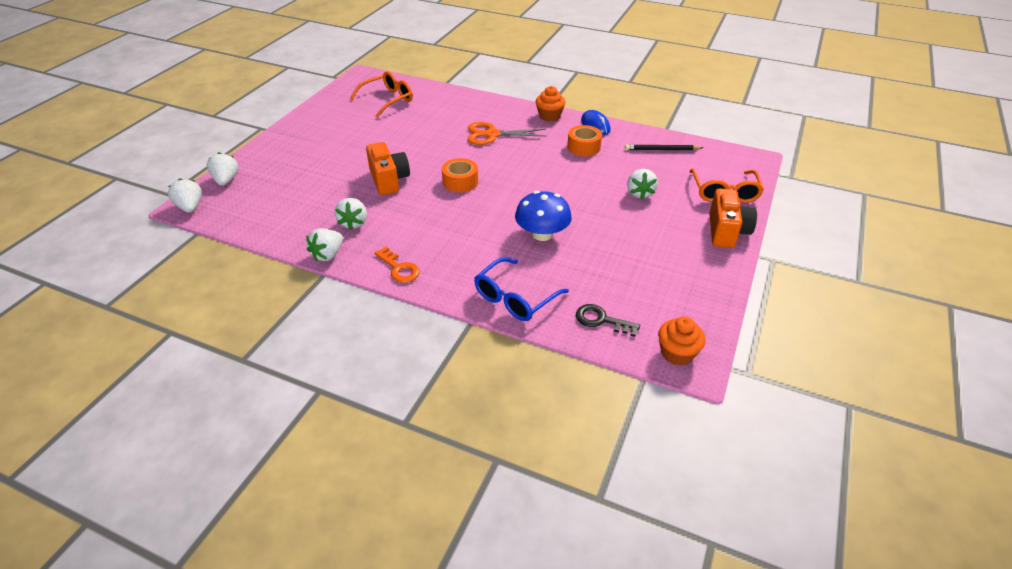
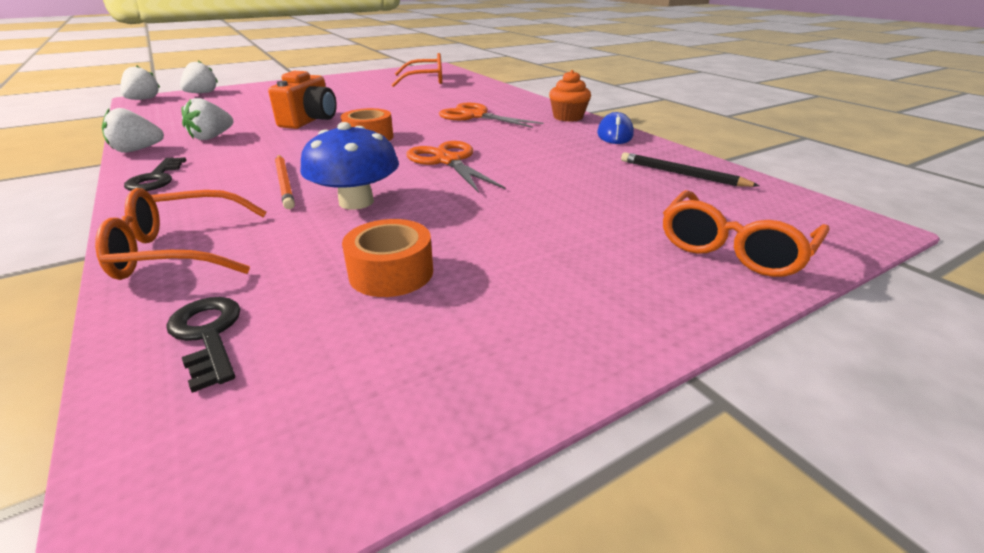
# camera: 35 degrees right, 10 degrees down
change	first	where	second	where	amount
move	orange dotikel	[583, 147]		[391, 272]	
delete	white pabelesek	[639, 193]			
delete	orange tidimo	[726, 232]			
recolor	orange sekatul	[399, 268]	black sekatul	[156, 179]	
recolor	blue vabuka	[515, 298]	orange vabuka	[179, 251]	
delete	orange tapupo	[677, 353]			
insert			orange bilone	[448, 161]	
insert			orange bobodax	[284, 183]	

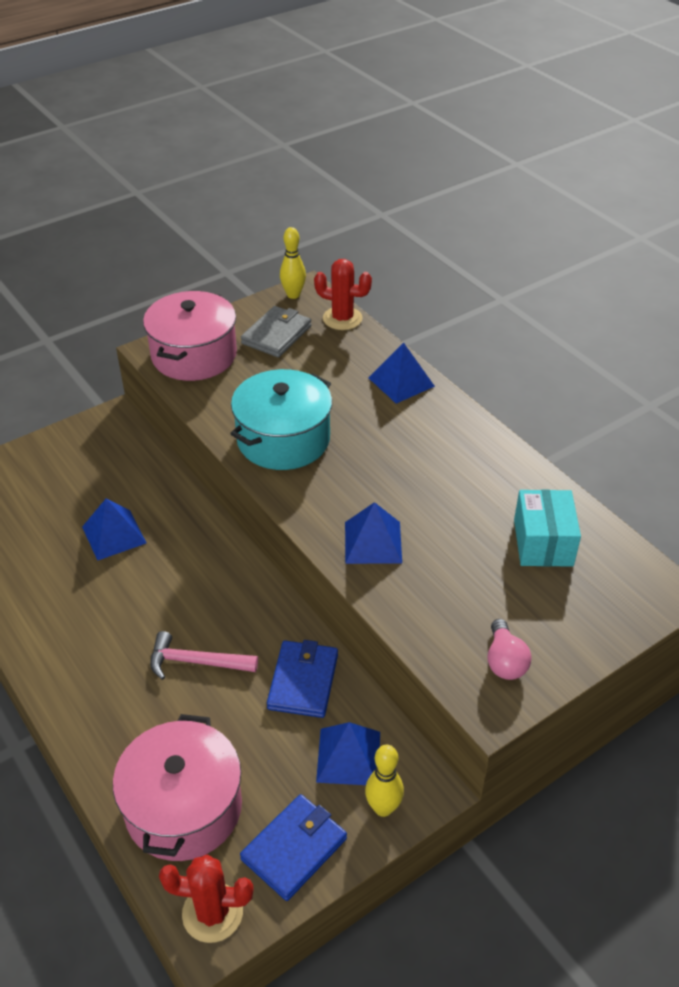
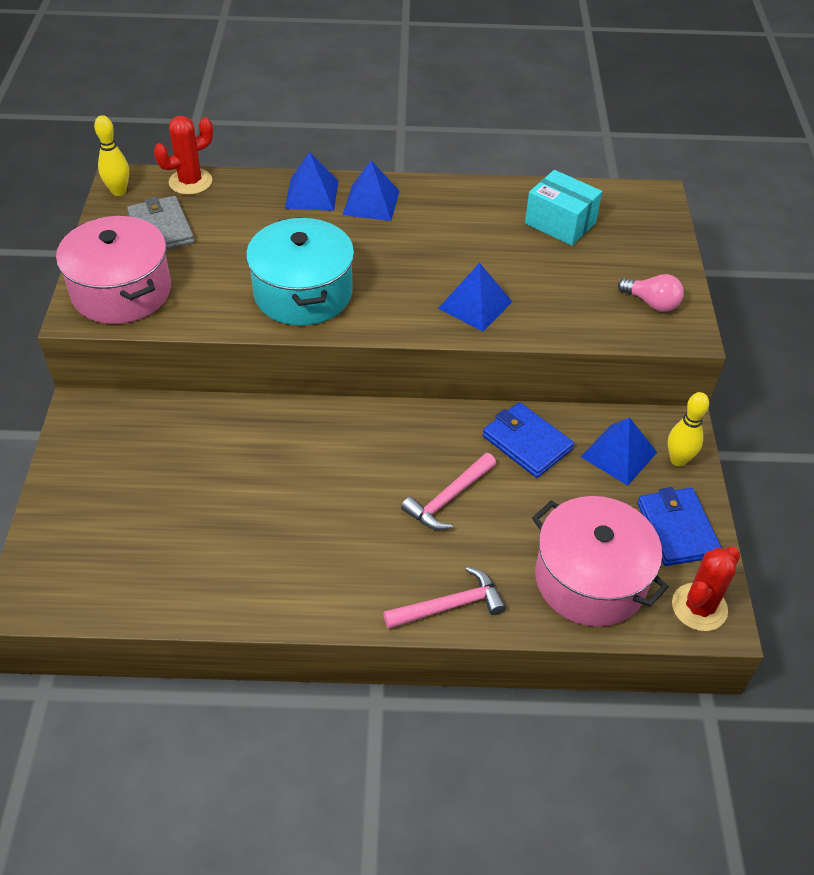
# camera: 55 degrees left, 5 degrees up
change	first	where	second	where	amount
move	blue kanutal	[114, 534]		[371, 202]	
insert			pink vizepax	[449, 605]	

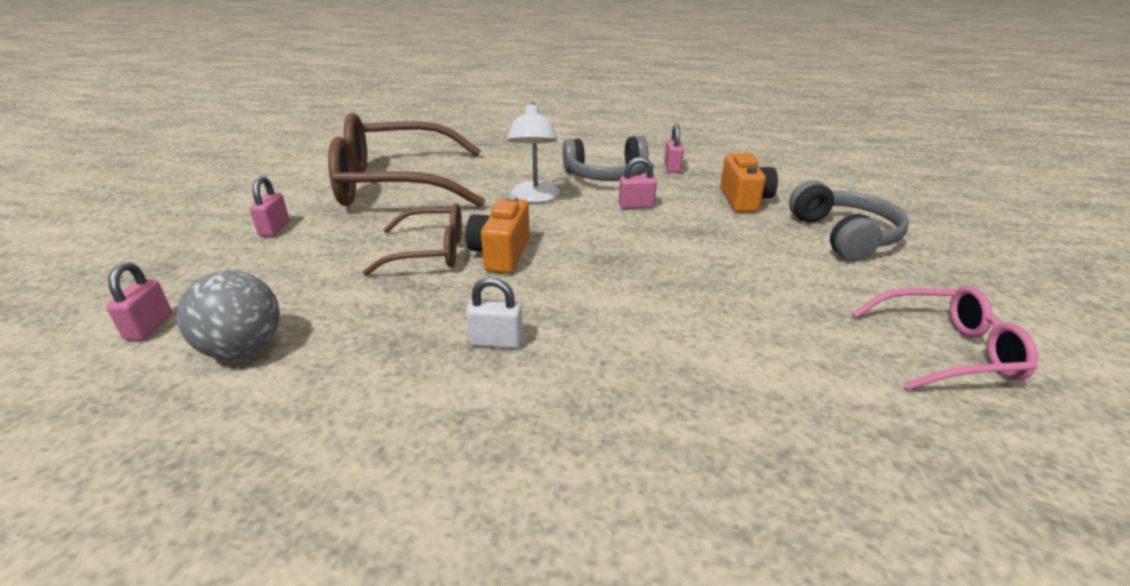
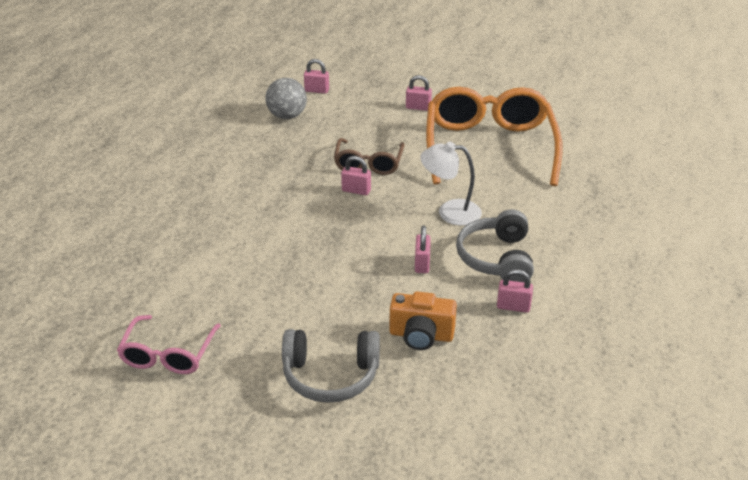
# camera: 100 degrees right, 5 degrees up
change	first	where	second	where	amount
recolor	brown vabuka	[396, 184]	orange vabuka	[489, 147]	
replace	orange tidimo	[501, 254]	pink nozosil	[356, 190]	
delete	white nozosil	[496, 341]			

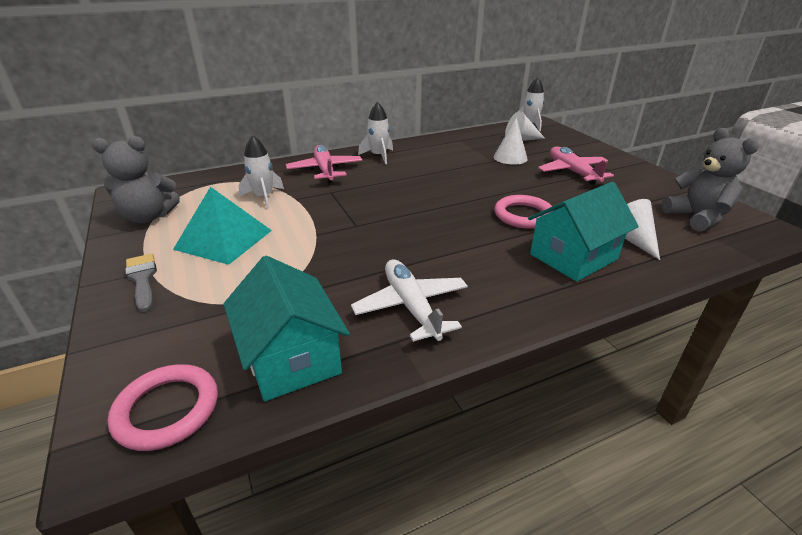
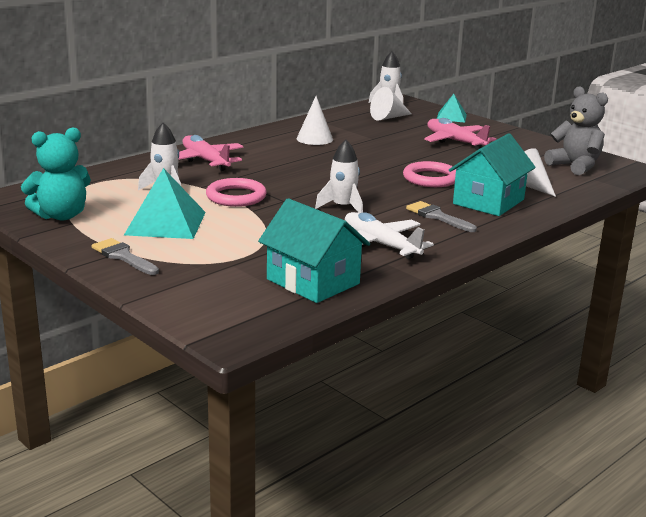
# camera: 20 degrees left, 10 degrees down
change	first	where	second	where	amount
move	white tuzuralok	[379, 156]		[343, 207]	
move	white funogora	[510, 157]		[314, 139]	
recolor	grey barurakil	[148, 217]	turquoise barurakil	[61, 215]	
move	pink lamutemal	[167, 410]		[236, 197]	
insert			turquoise kanutal	[451, 117]	
insert			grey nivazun	[437, 216]	

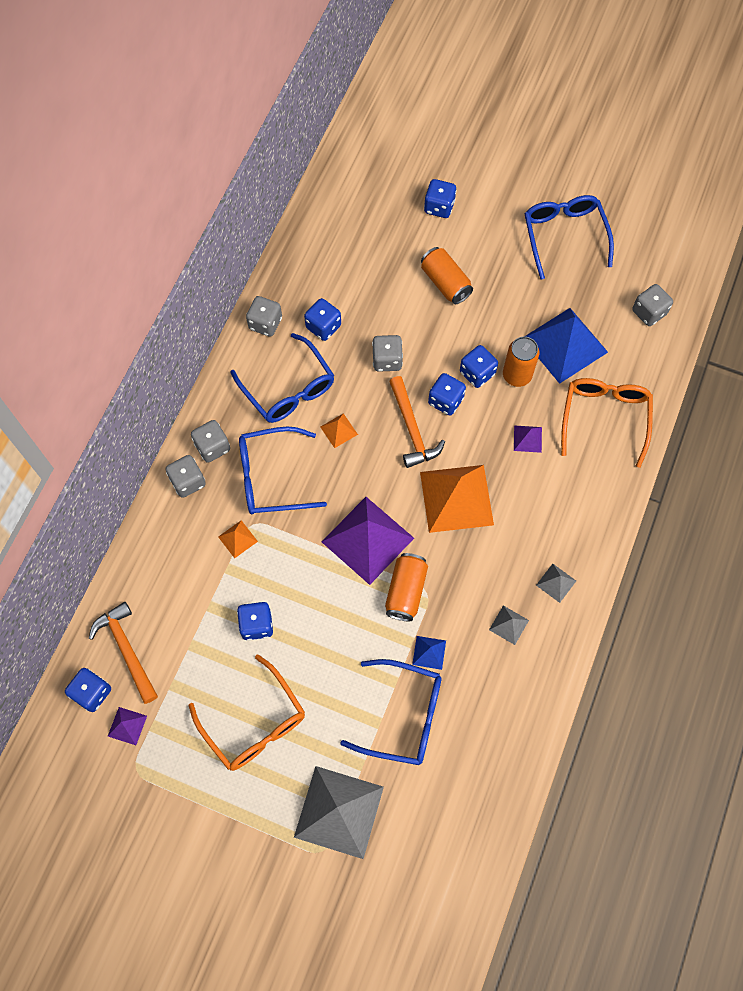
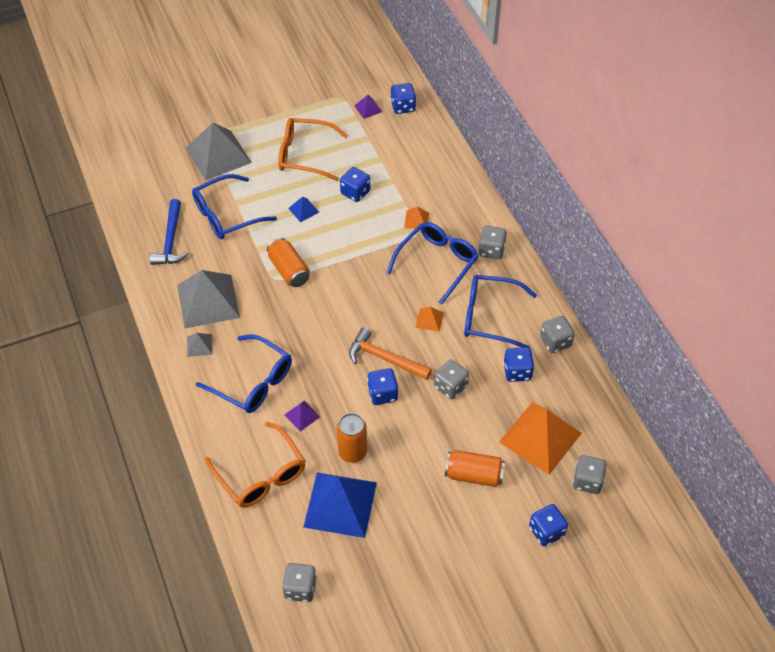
# camera: 135 degrees right, 15 degrees down
change	first	where	second	where	amount
move	blue vabuka	[564, 235]		[253, 382]	
delete	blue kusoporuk	[477, 373]			
move	grey kusoporuk	[188, 481]		[587, 481]	
move	orange kanutal	[456, 498]		[540, 437]	
delete	purple kanutal	[367, 539]			
delete	orange vizepax	[127, 649]			
resize	grey kanutal	[509, 625]		[208, 301]	x2.30
move	blue kanutal	[429, 652]		[303, 210]	
insert			blue vizepax	[171, 240]	

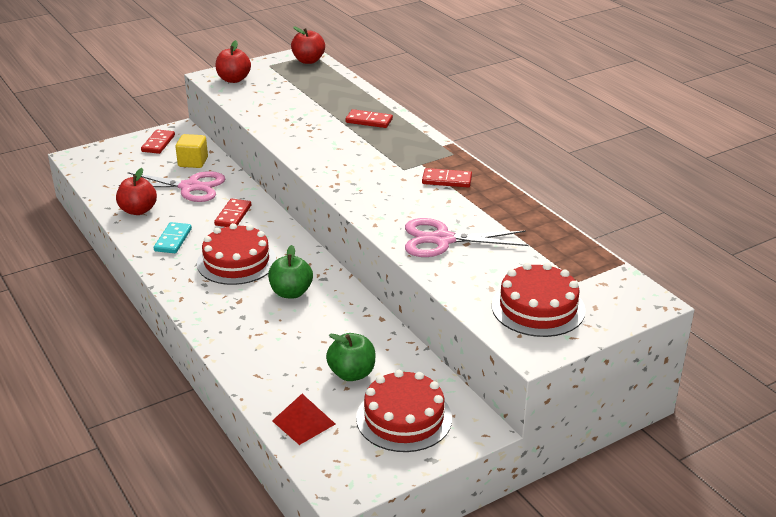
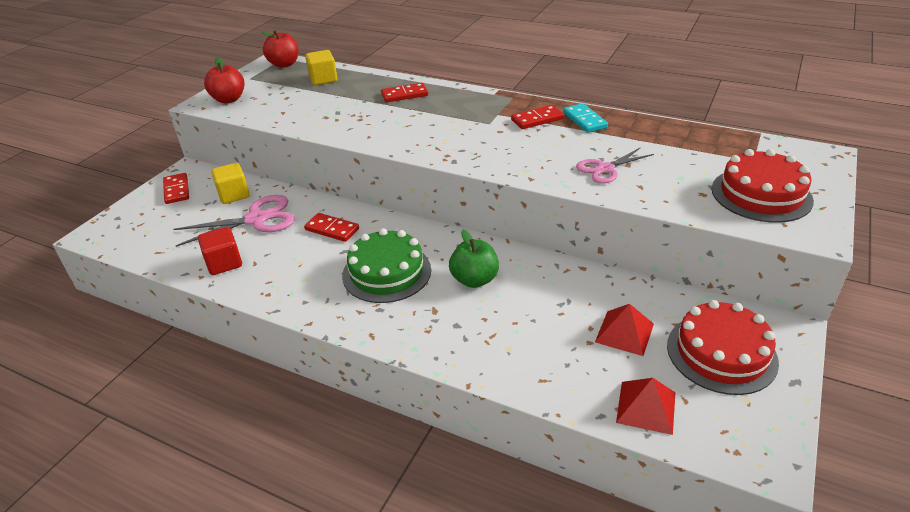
# camera: 30 degrees left, 5 degrees up
change	first	where	second	where	amount
replace	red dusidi	[138, 210]	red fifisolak	[224, 263]	
rotate	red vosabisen	[233, 215]		[332, 229]	45 degrees counterclockwise
resize	pink bilone	[442, 240]		[605, 169]	x0.64
move	turquoise vosabisen	[173, 240]		[584, 120]	
recolor	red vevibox	[236, 261]	green vevibox	[387, 272]	
replace	green dusidi	[352, 373]	red kanutal	[624, 333]	
insert			yellow fifisolak	[323, 79]	

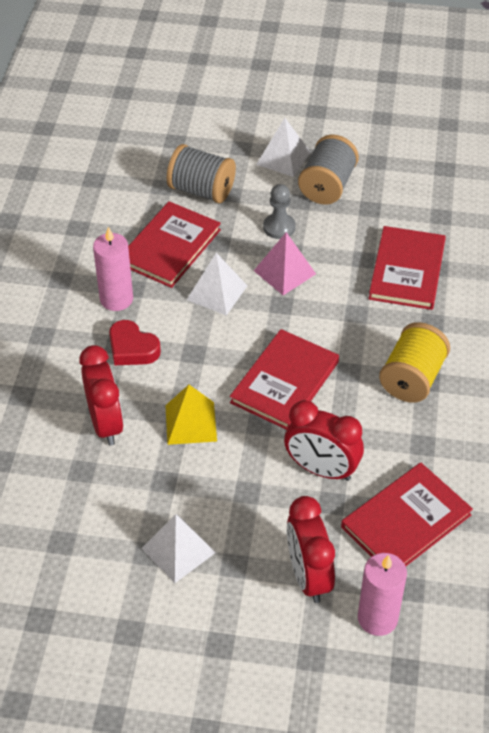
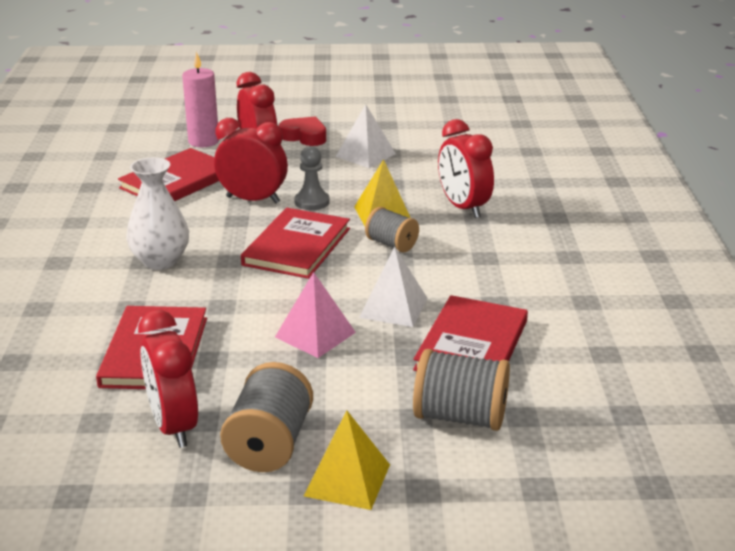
# camera: 170 degrees right, 20 degrees down
change	first	where	second	where	amount
recolor	white kanutal	[283, 158]	yellow kanutal	[347, 480]	
move	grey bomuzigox	[279, 227]		[312, 202]	
delete	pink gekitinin	[116, 299]			
move	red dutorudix	[132, 348]		[304, 136]	
replace	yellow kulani	[412, 378]	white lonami	[160, 261]	
insert			grey kulani	[391, 244]	
insert			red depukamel	[173, 426]	

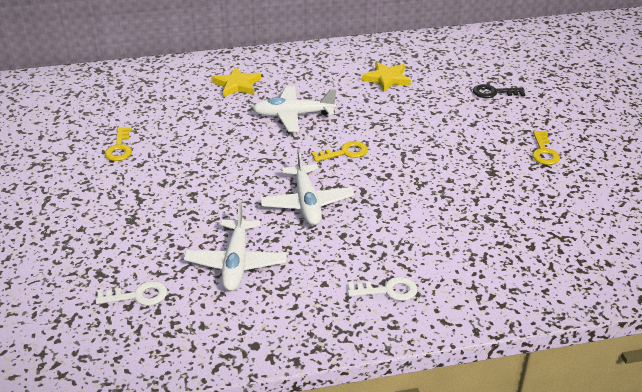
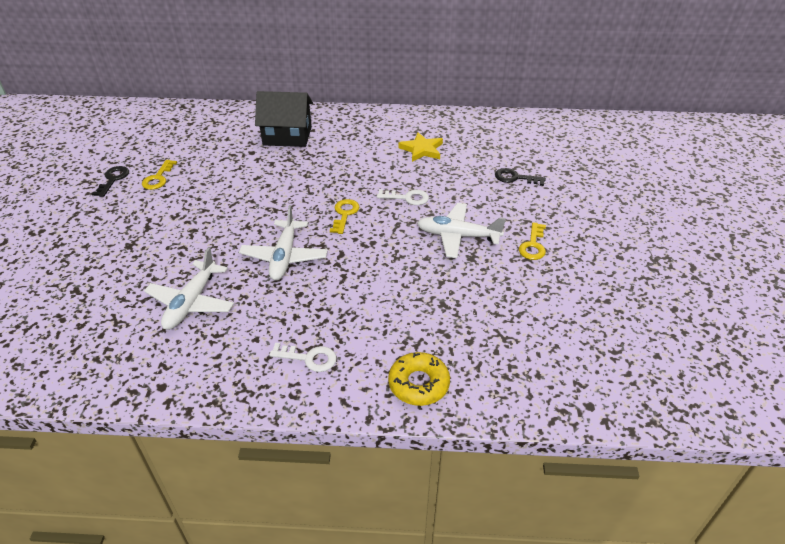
# camera: 15 degrees right, 5 degrees up
change	first	where	second	where	amount
replace	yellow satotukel	[237, 85]	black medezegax	[287, 136]	
move	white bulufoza	[293, 115]		[458, 236]	
rotate	yellow sekatul	[344, 153]		[344, 214]	75 degrees counterclockwise
move	white sekatul	[138, 296]		[407, 198]	
insert			black sekatul	[113, 179]	
insert			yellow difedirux	[418, 384]	

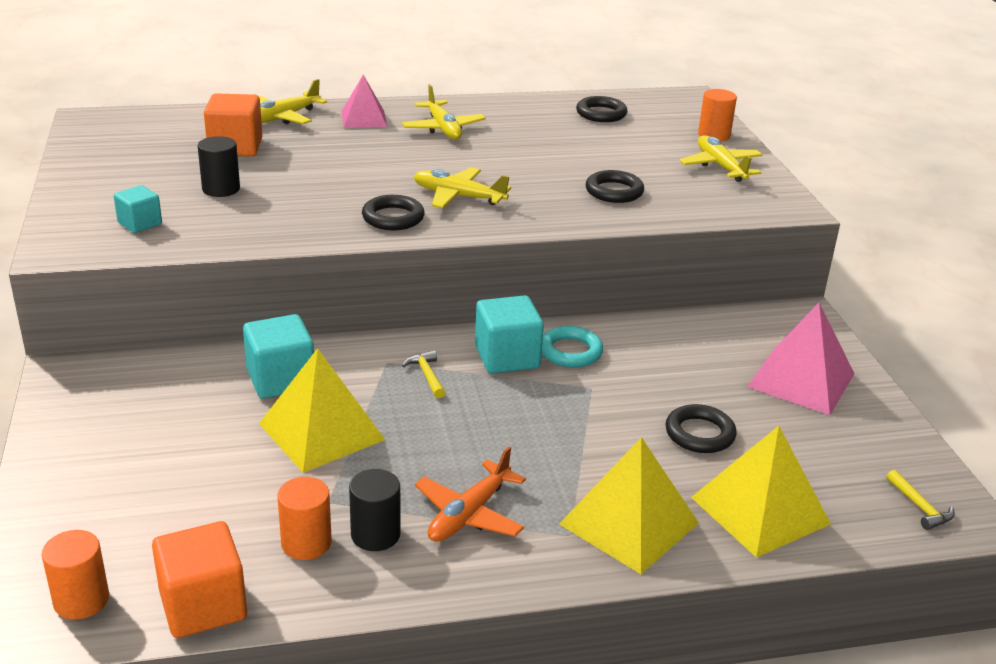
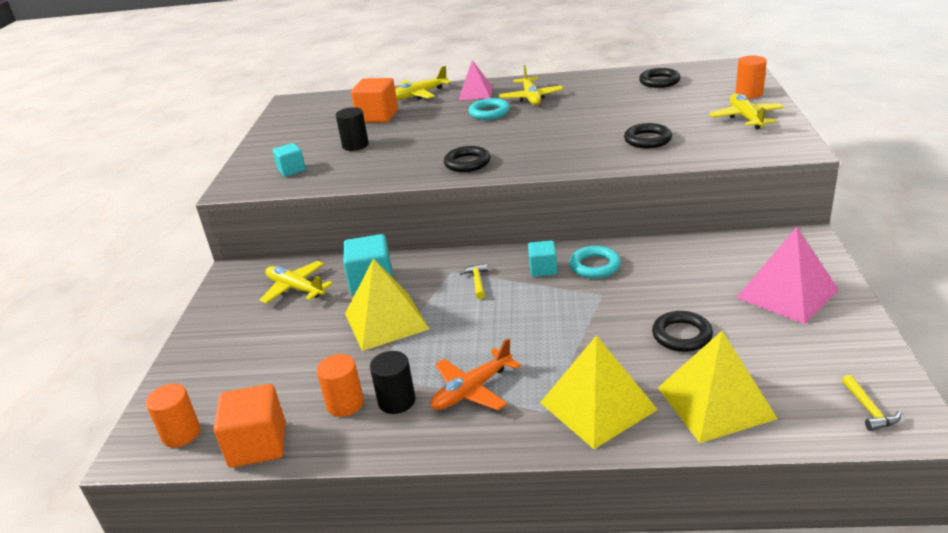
# camera: 20 degrees right, 0 degrees up
change	first	where	second	where	amount
move	yellow bulufoza	[458, 196]		[295, 288]	
resize	turquoise fifisolak	[507, 357]		[543, 269]	x0.60
insert			turquoise lamutemal	[489, 112]	

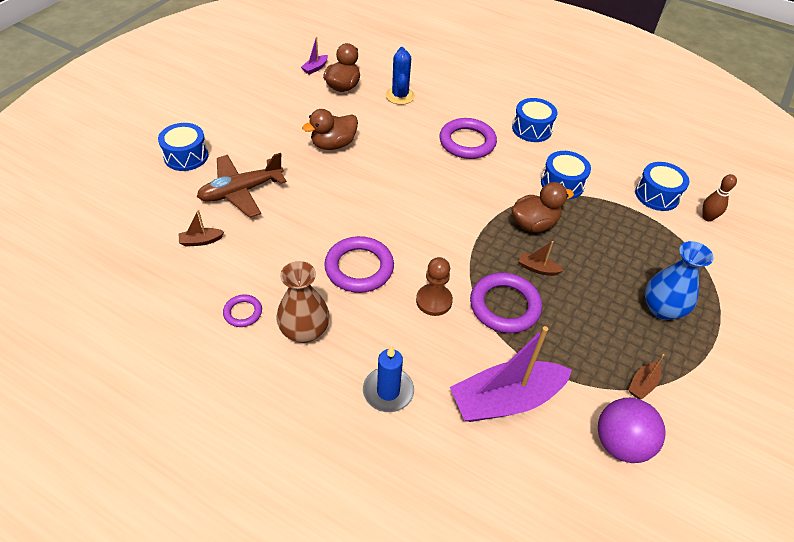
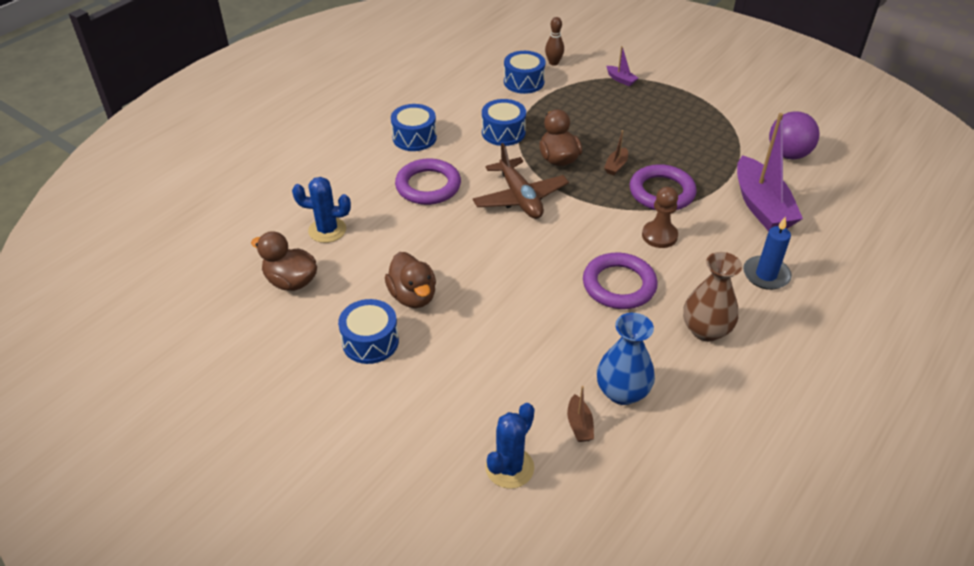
# camera: 80 degrees left, 5 degrees down
change	first	where	second	where	amount
move	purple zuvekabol	[315, 68]		[621, 79]	
move	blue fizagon	[186, 156]		[370, 342]	
move	brown bulufoza	[241, 191]		[520, 197]	
move	blue lonami	[662, 309]		[622, 392]	
delete	purple lamutemal	[243, 312]			
delete	brown zuvekabol	[642, 384]			
insert			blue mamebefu	[509, 467]	

